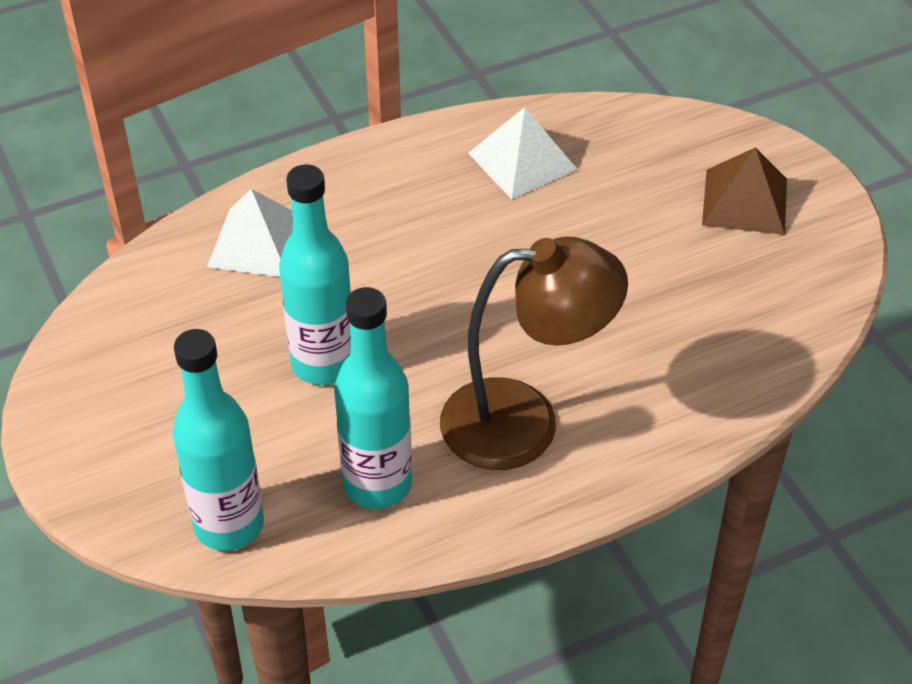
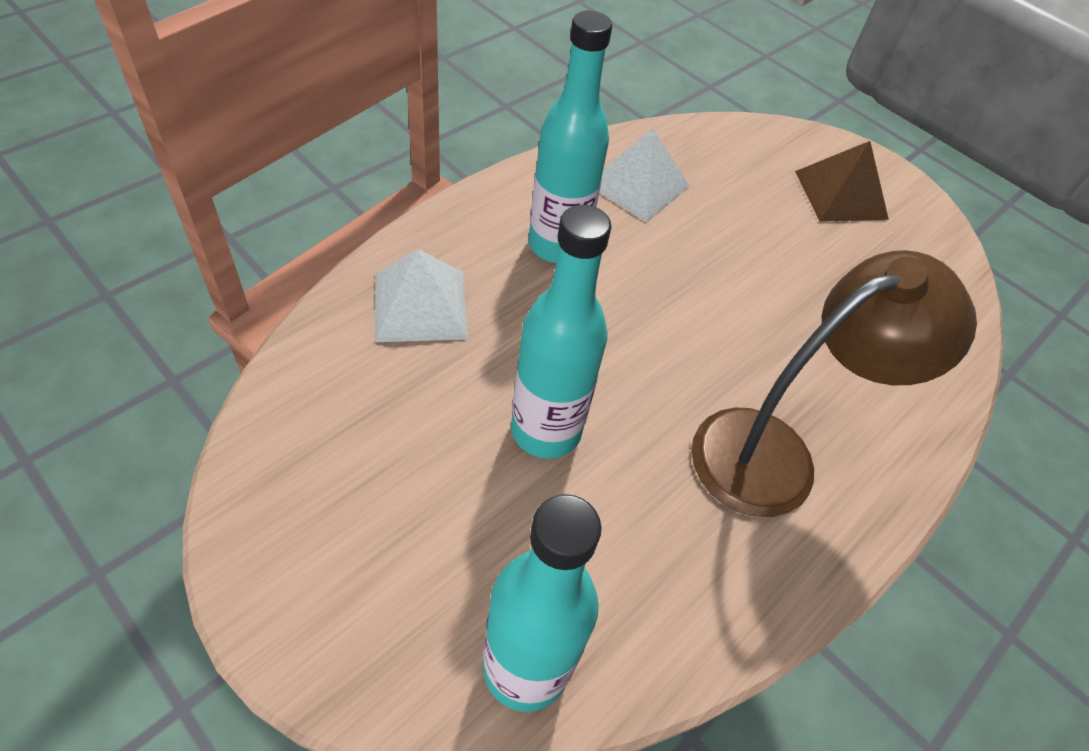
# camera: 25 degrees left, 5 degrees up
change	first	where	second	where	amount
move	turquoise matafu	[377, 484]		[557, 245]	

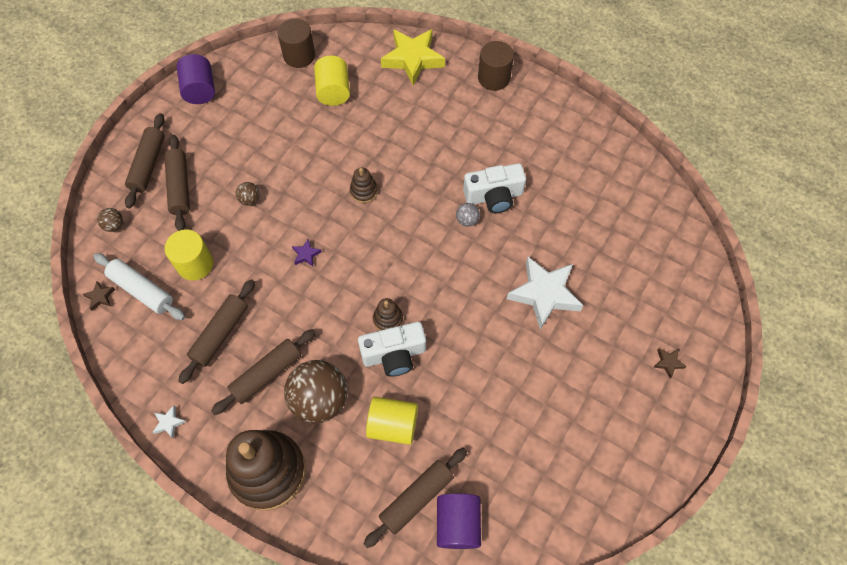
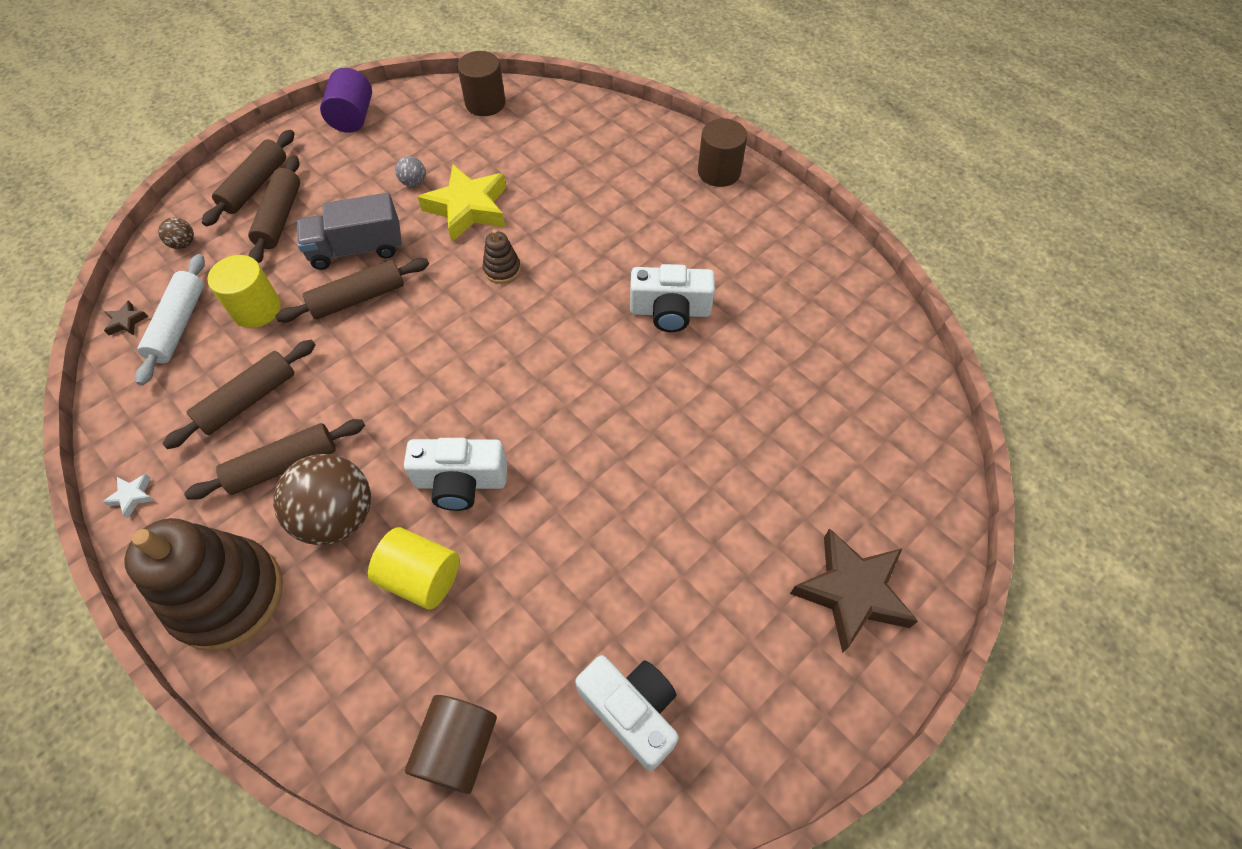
# camera: 15 degrees right, 5 degrees down
change	first	where	second	where	amount
move	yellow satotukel	[413, 59]		[468, 208]	
delete	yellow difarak	[333, 91]			
replace	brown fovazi	[250, 199]	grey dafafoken	[357, 249]	
move	grey fovazi	[467, 220]		[414, 182]	
delete	purple satotukel	[306, 254]			
rotate	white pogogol	[142, 290]		[179, 325]	45 degrees clockwise
delete	white satotukel	[544, 294]			
delete	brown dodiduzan	[388, 319]			
resize	brown satotukel	[668, 363]		[852, 592]	x2.44
move	brown pogogol	[416, 498]		[358, 298]	
recolor	purple difarak	[457, 524]	brown difarak	[458, 748]	
insert			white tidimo	[631, 711]	

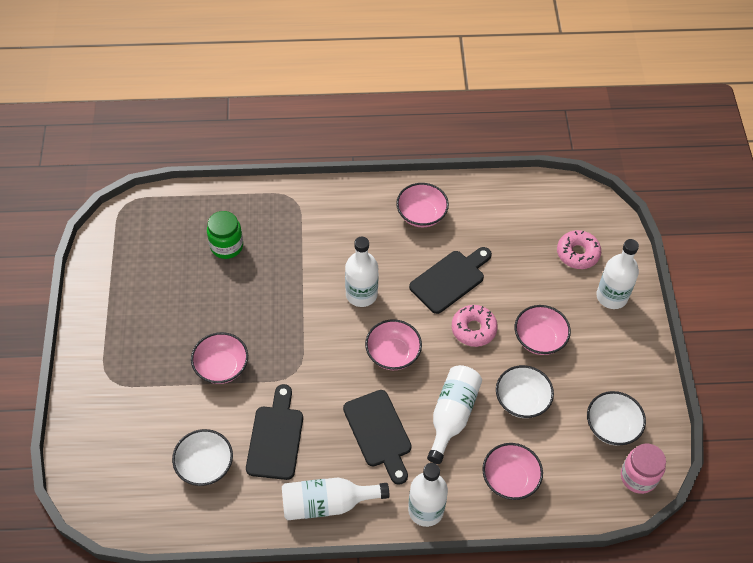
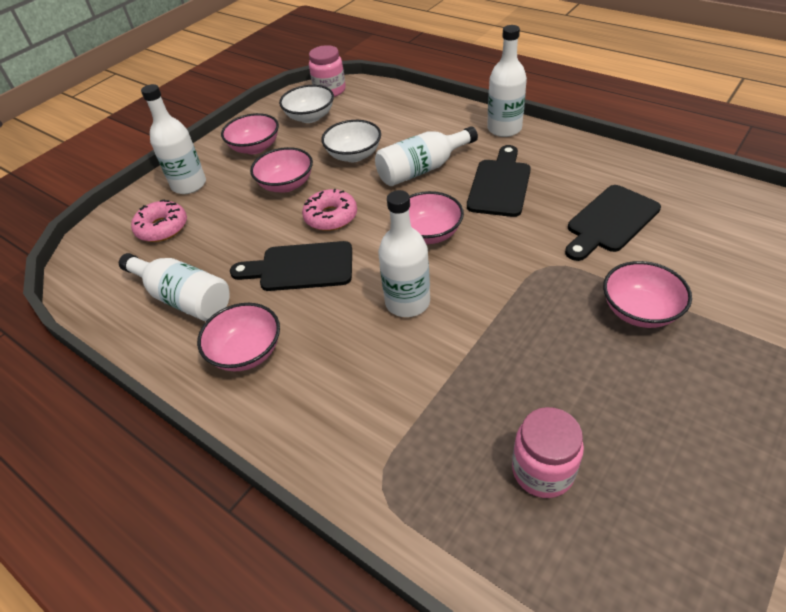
# camera: 135 degrees left, 10 degrees down
change	first	where	second	where	amount
recolor	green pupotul	[226, 246]	pink pupotul	[542, 470]	
delete	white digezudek	[205, 465]			
move	pink digezudek	[510, 479]		[255, 147]	
move	white matafu	[327, 503]		[184, 298]	

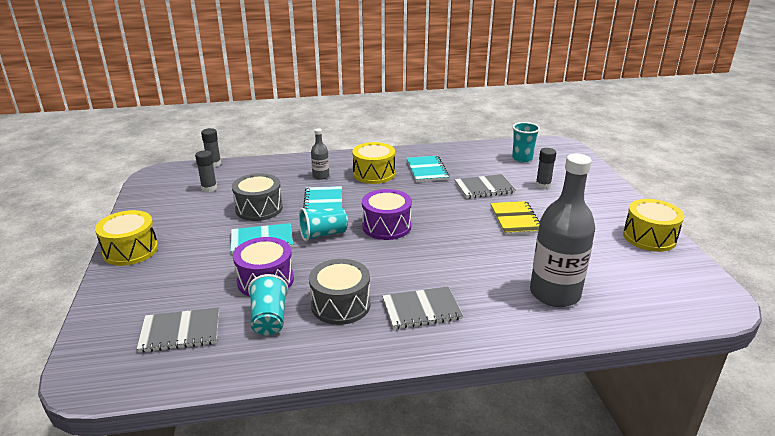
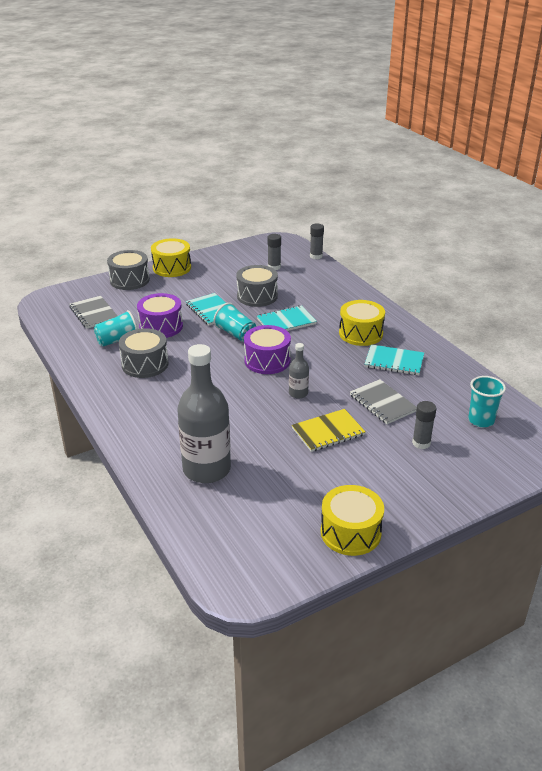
# camera: 70 degrees right, 5 degrees up
change	first	where	second	where	amount
move	grey matafu	[321, 176]		[298, 393]	
rotate	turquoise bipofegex	[427, 170]		[394, 361]	45 degrees clockwise
delete	grey bipofegex	[421, 309]			
insert			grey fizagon	[129, 280]	

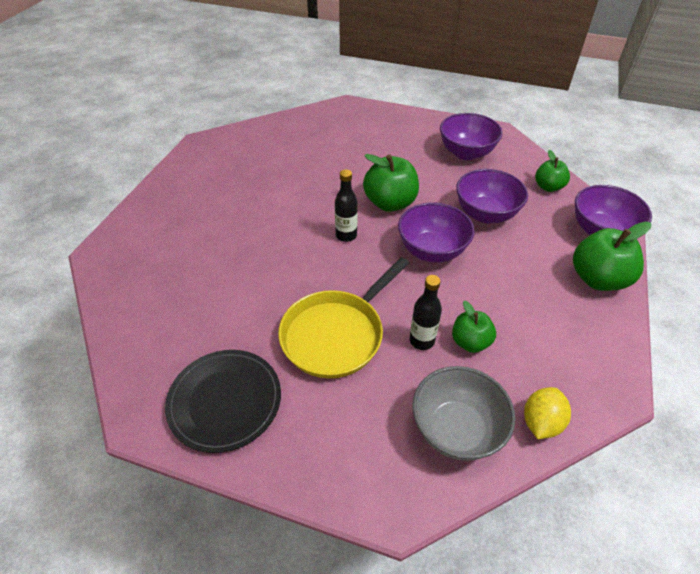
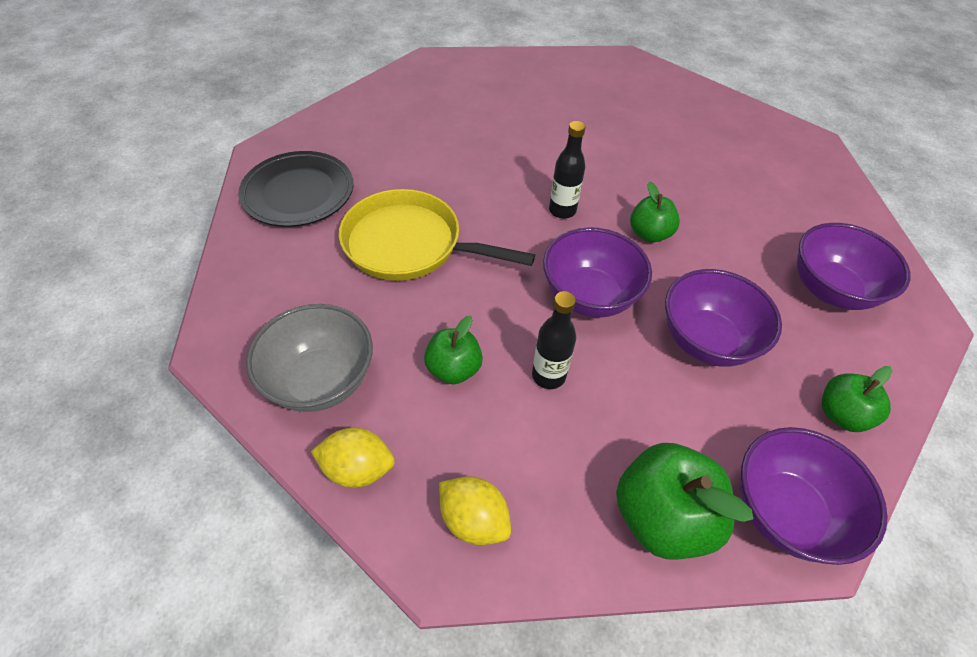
# camera: 65 degrees right, 5 degrees up
change	first	where	second	where	amount
resize	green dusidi	[390, 203]		[649, 234]	x0.61
move	black matafu	[422, 340]		[548, 376]	
insert			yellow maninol	[474, 519]	

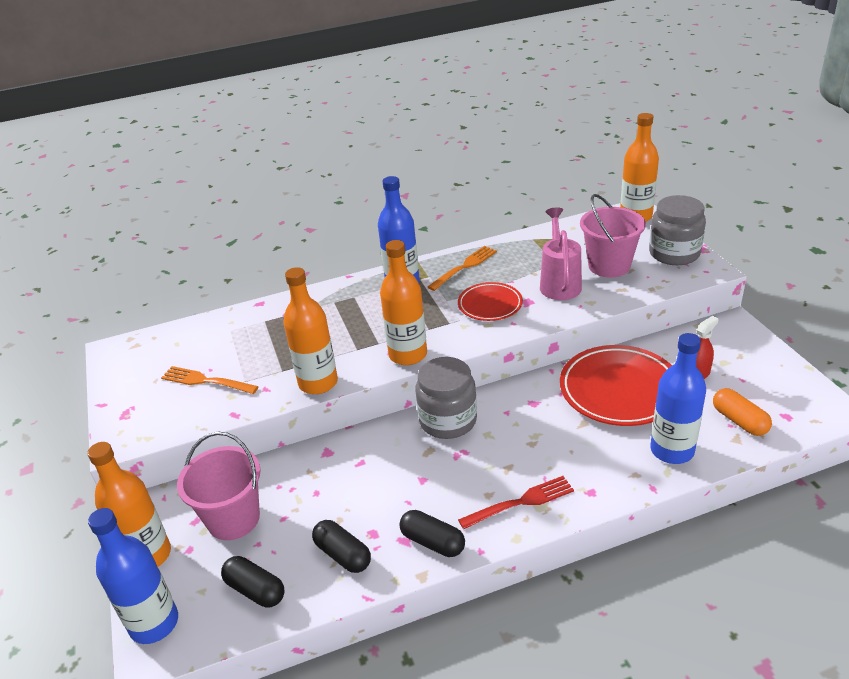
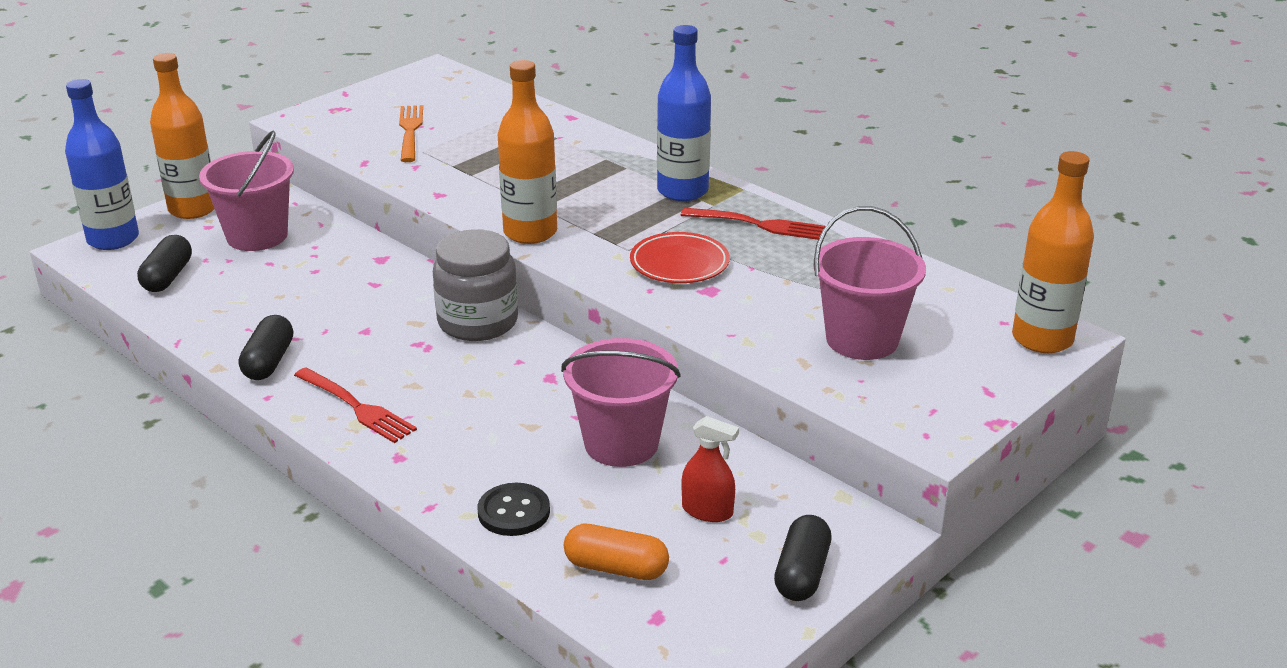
# camera: 60 degrees right, 5 degrees down
change	first	where	second	where	amount
delete	grey pupotul	[674, 253]			
delete	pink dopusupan	[559, 283]			
recolor	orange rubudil	[464, 267]	red rubudil	[758, 224]	
delete	orange matafu	[318, 383]			
replace	blue matafu	[672, 450]	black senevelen	[514, 512]	
replace	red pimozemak	[619, 390]	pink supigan	[621, 443]	
rotate	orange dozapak	[739, 421]		[616, 568]	75 degrees clockwise
move	black dozapak	[343, 554]		[802, 573]	

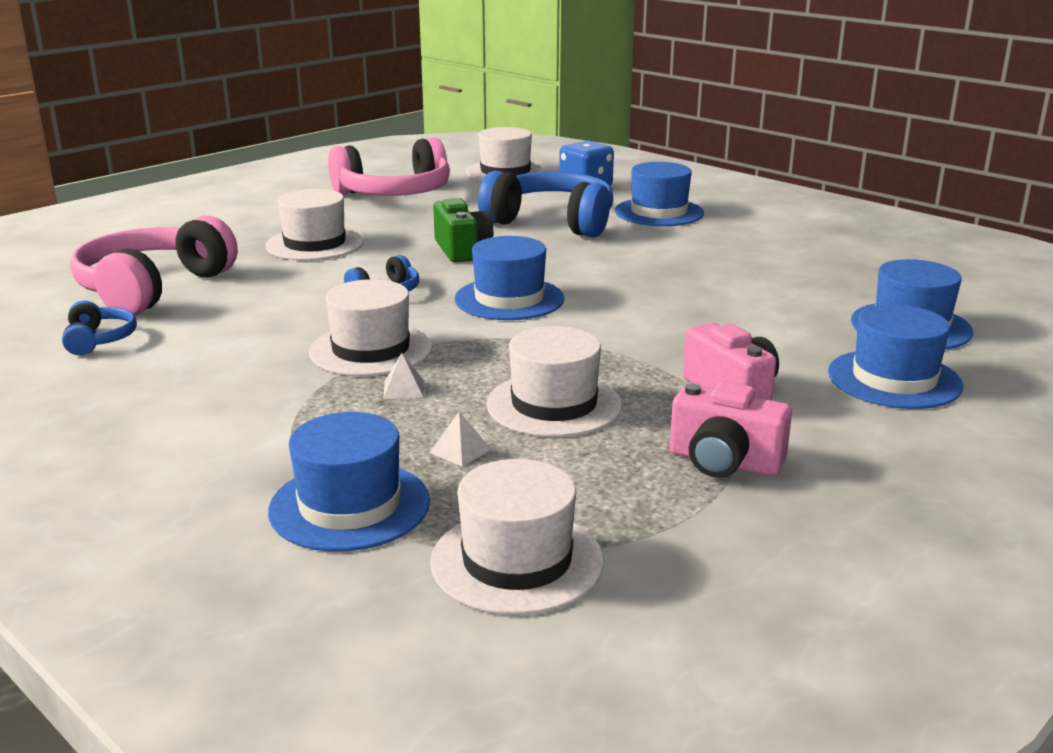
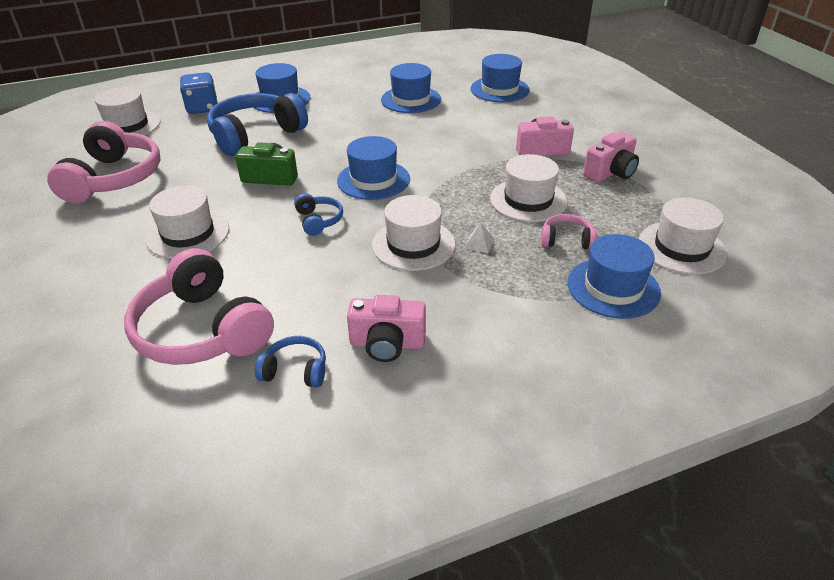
# camera: 65 degrees left, 15 degrees up
change	first	where	second	where	amount
move	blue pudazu	[894, 379]		[411, 100]	
replace	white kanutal	[460, 450]	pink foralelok	[566, 240]	
insert			pink tidimo	[387, 344]	

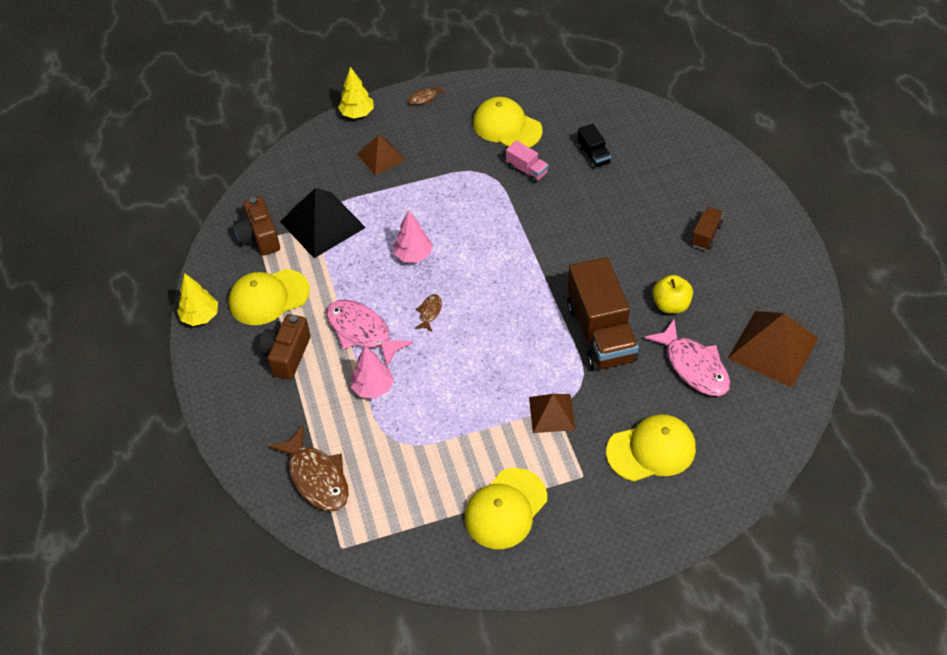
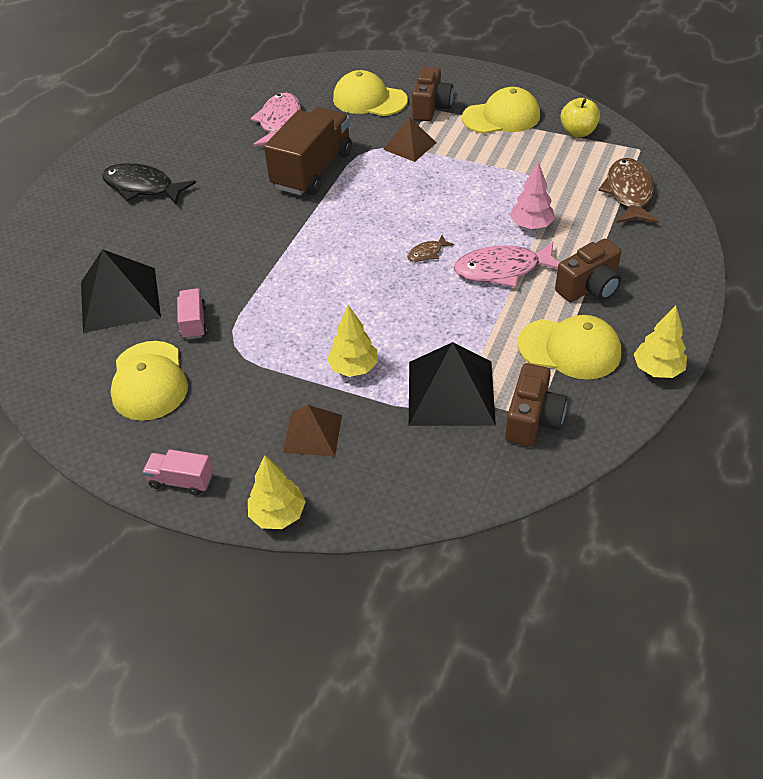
# camera: 140 degrees left, 5 degrees down
change	first	where	second	where	amount
replace	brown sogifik	[424, 98]	pink dafafoken	[181, 481]	
replace	black dafafoken	[593, 155]	black kanutal	[120, 299]	
replace	brown dafafoken	[706, 235]	black sogifik	[142, 187]	
delete	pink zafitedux	[413, 255]			
move	yellow dusidi	[671, 305]		[578, 132]	
rotate	pink sogifik	[362, 332]		[502, 270]	90 degrees clockwise
delete	brown kanutal	[773, 348]			
insert			brown tidimo	[431, 108]	
insert			yellow zafitedux	[353, 368]	

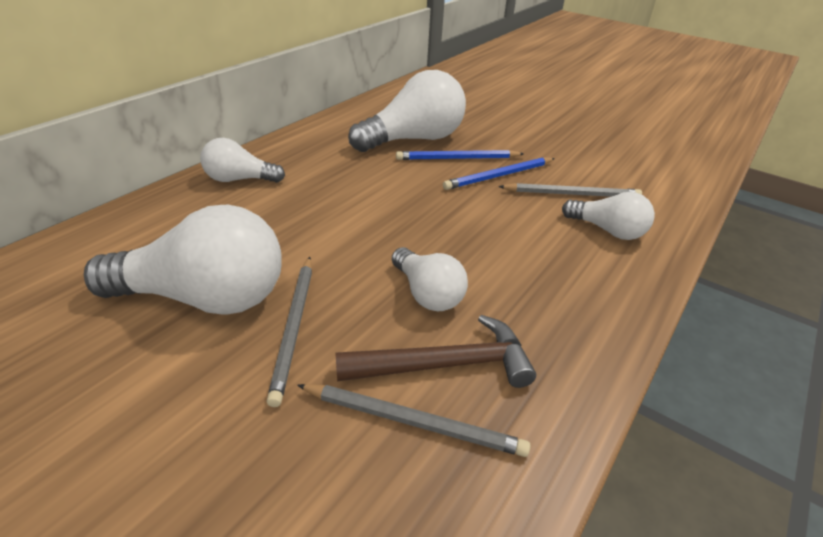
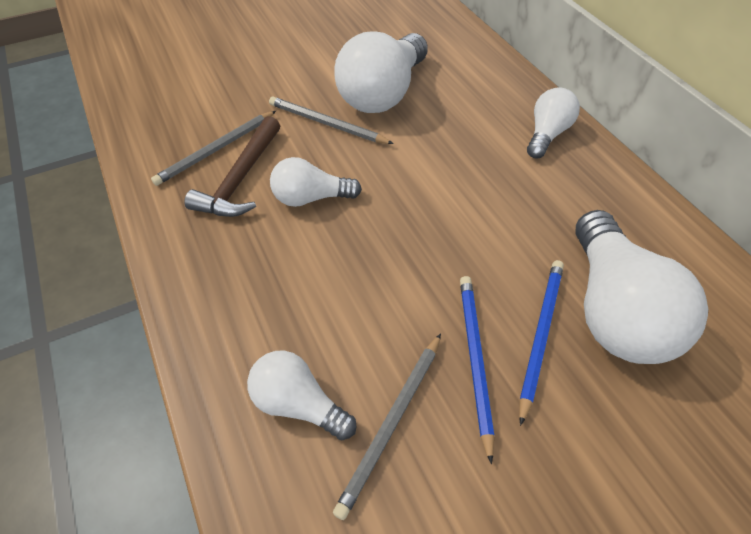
# camera: 120 degrees right, 15 degrees up
change	first	where	second	where	amount
rotate	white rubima	[607, 230]		[298, 403]	60 degrees clockwise

